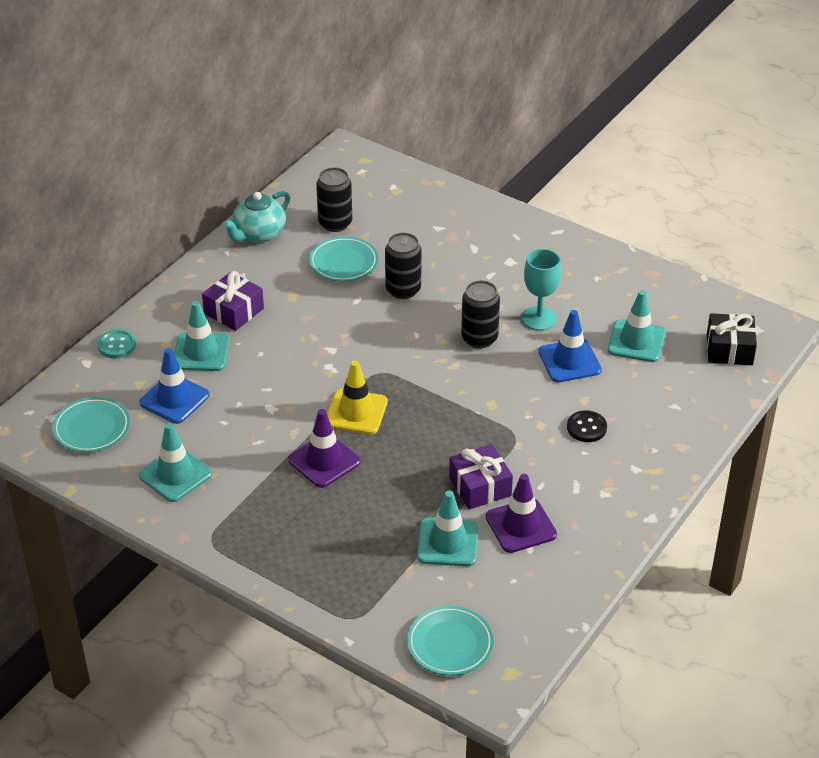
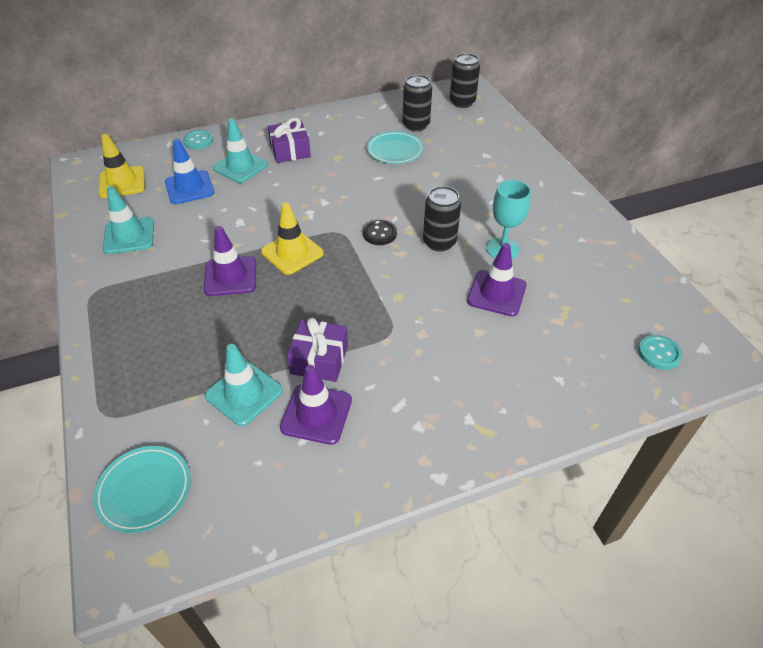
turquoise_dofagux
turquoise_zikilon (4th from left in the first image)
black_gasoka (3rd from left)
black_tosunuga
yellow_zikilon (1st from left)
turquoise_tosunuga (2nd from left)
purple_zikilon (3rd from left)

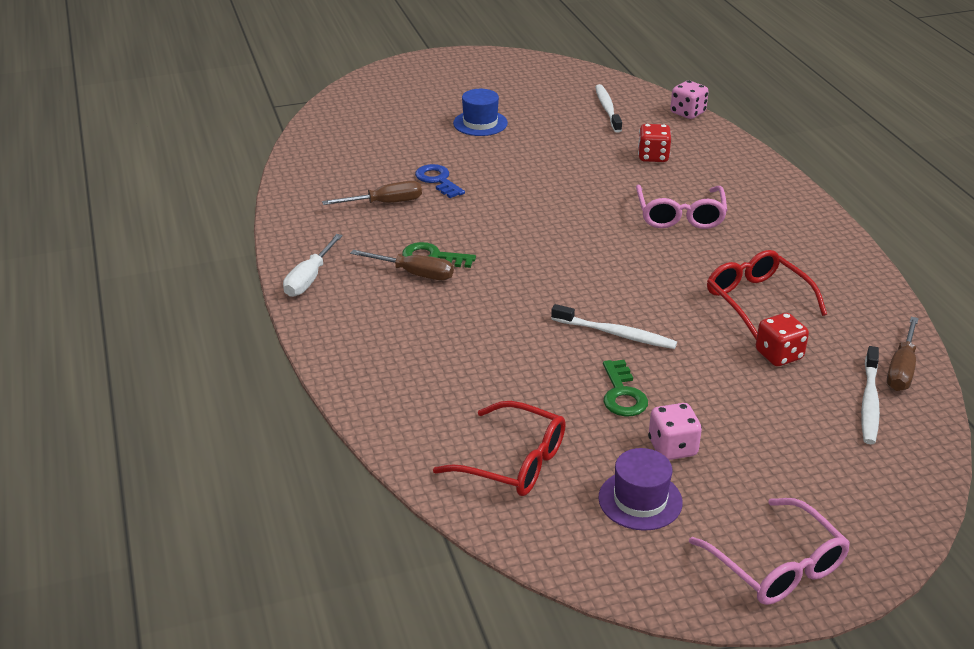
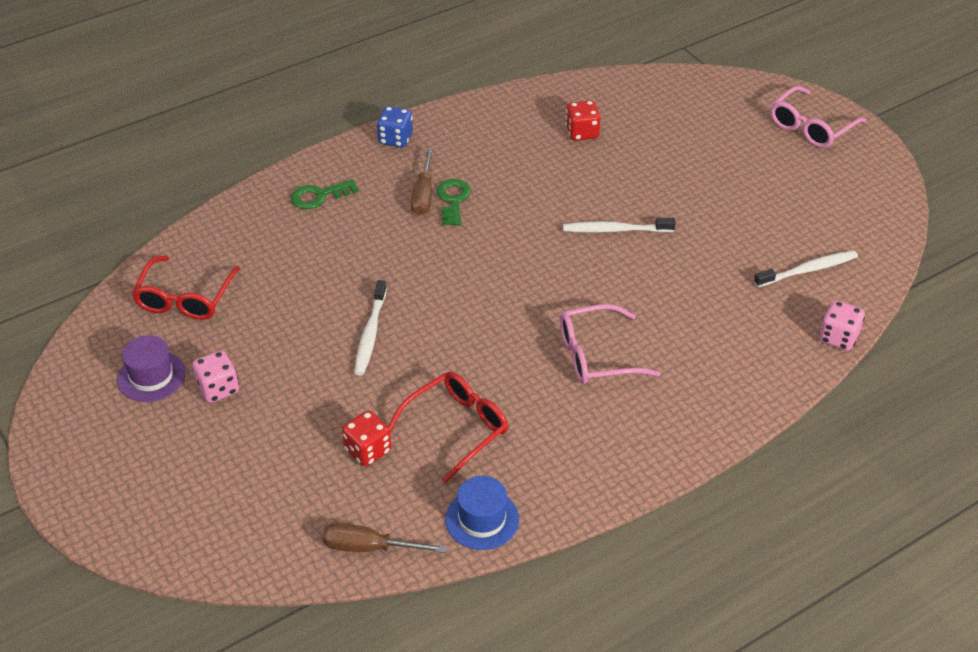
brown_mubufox (1st from left in the first image)
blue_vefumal
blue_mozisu
green_vefumal (1st from left)
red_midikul (2nd from left)
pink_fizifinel (2nd from left)
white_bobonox (2nd from left)
blue_midikul

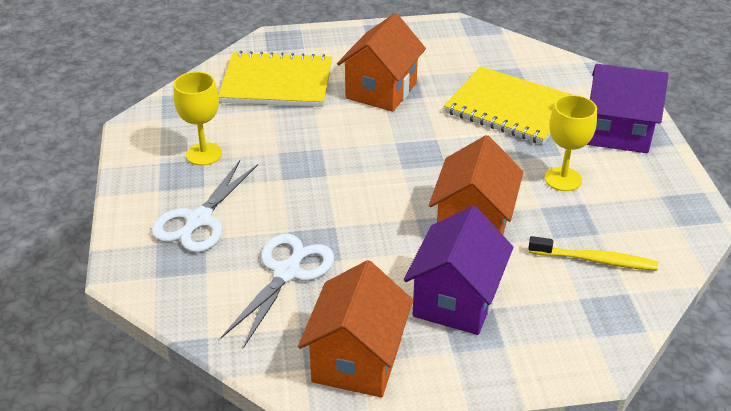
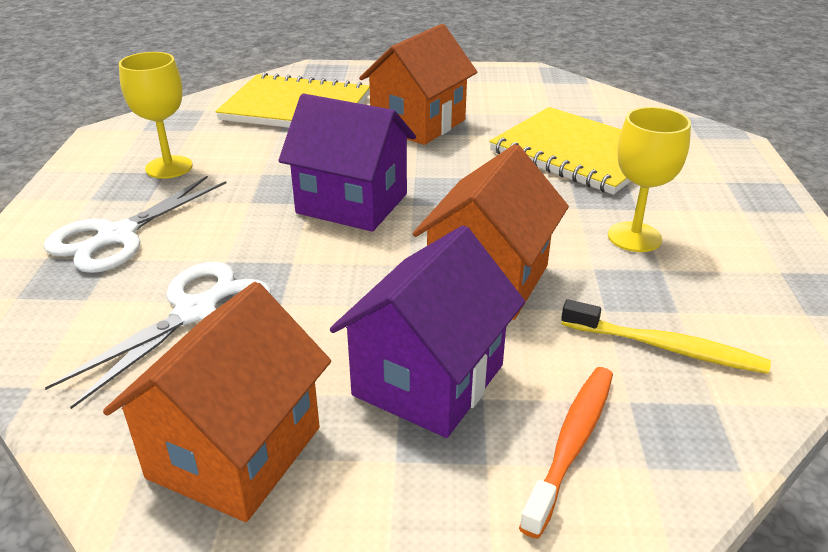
orange_bobonox
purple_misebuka (1st from left)

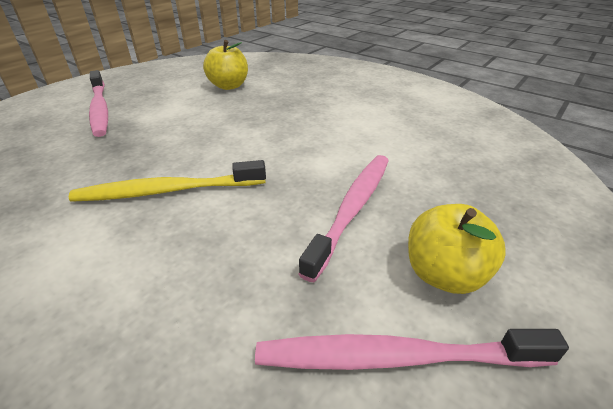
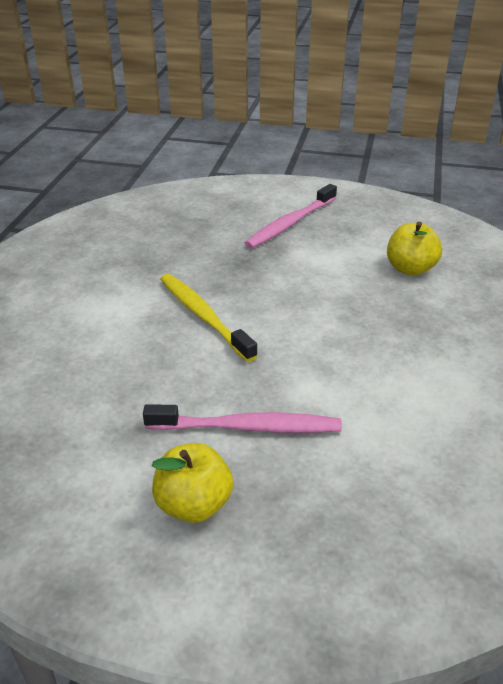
pink_bobonox (3rd from left in the first image)

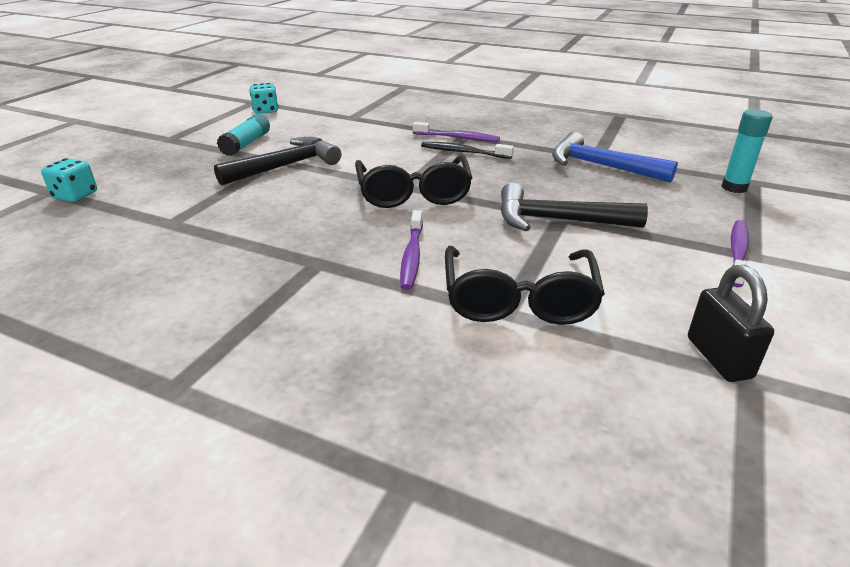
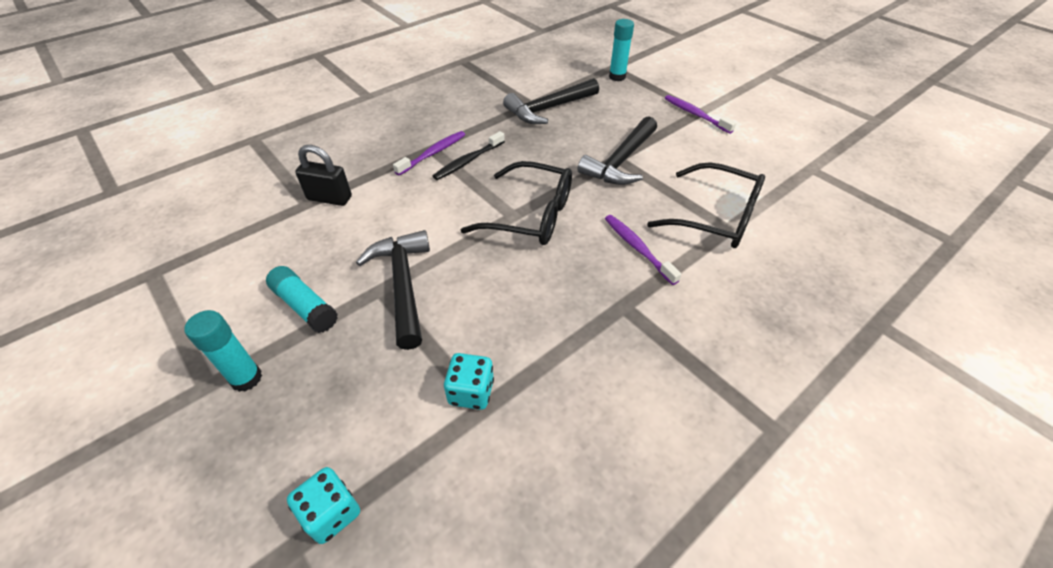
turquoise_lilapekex (1st from left)
turquoise_midikul (2nd from left)
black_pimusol
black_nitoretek (2nd from left)
purple_bobonox (2nd from left)

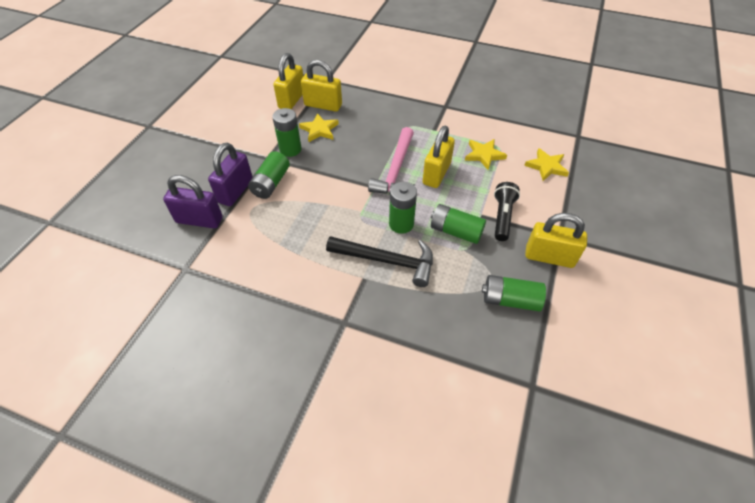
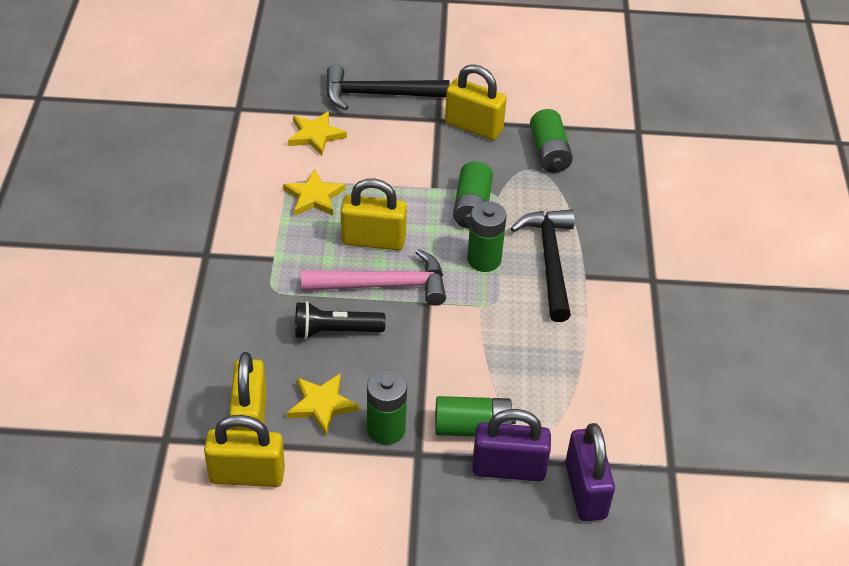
black_nitoretek (1st from left)
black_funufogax
yellow_pimusol (4th from left)

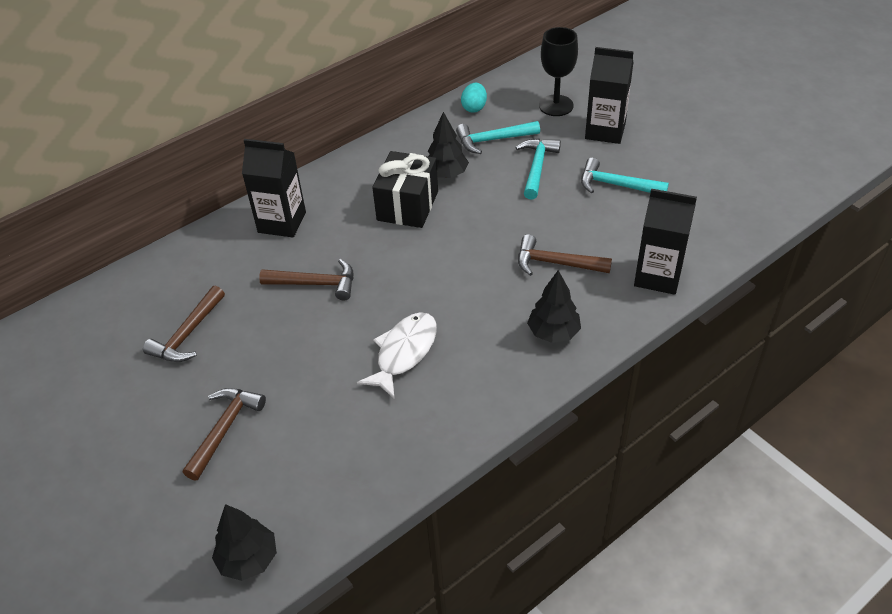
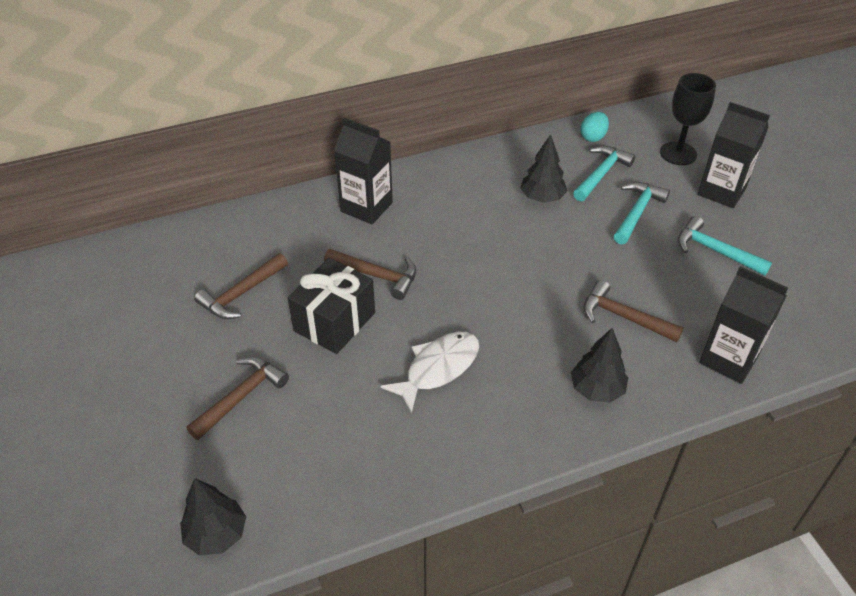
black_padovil
turquoise_nitoretek (1st from left)

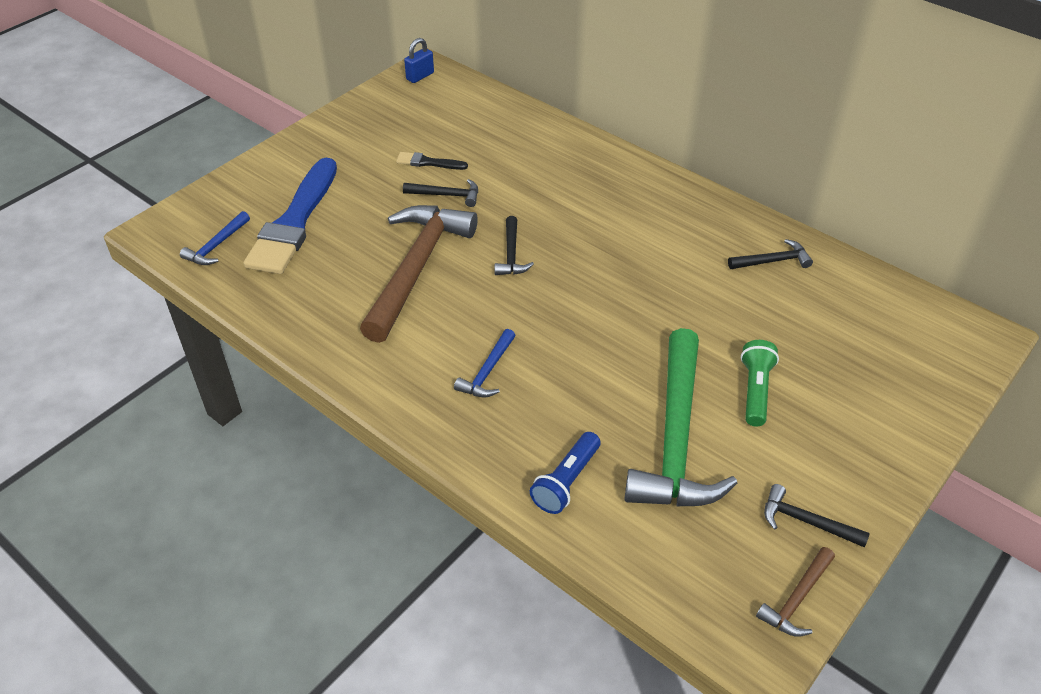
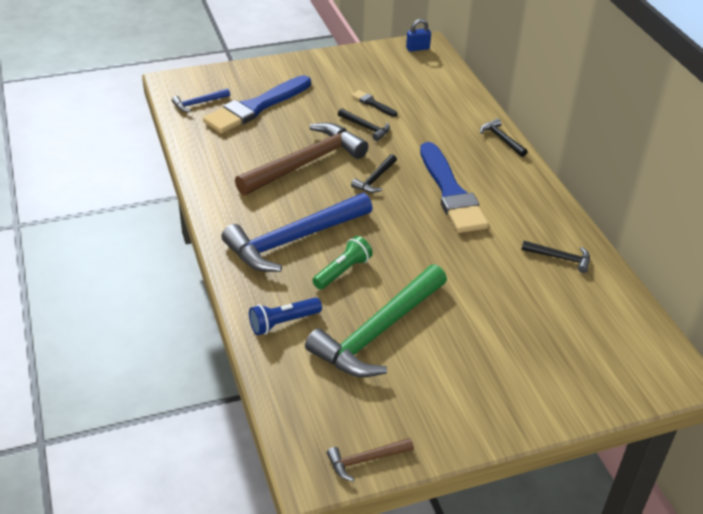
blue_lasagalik (2nd from left)
green_funufogax
black_nitoretek (3rd from left)
blue_nitoretek (2nd from left)

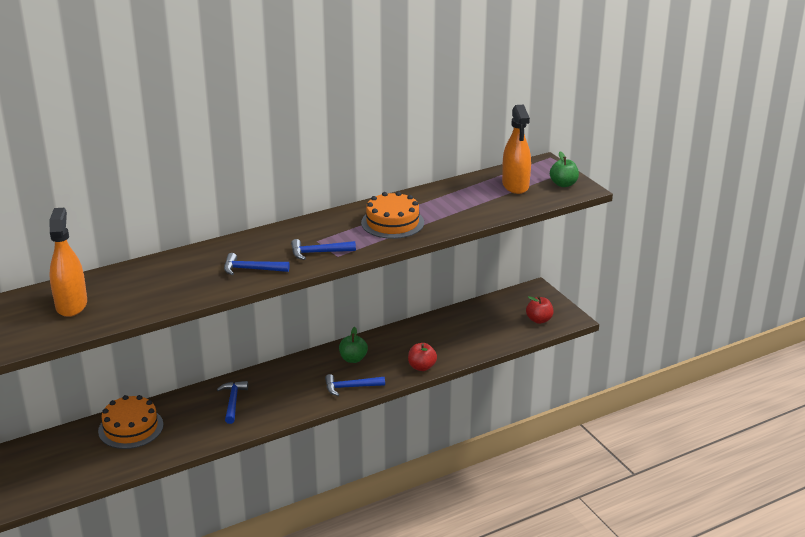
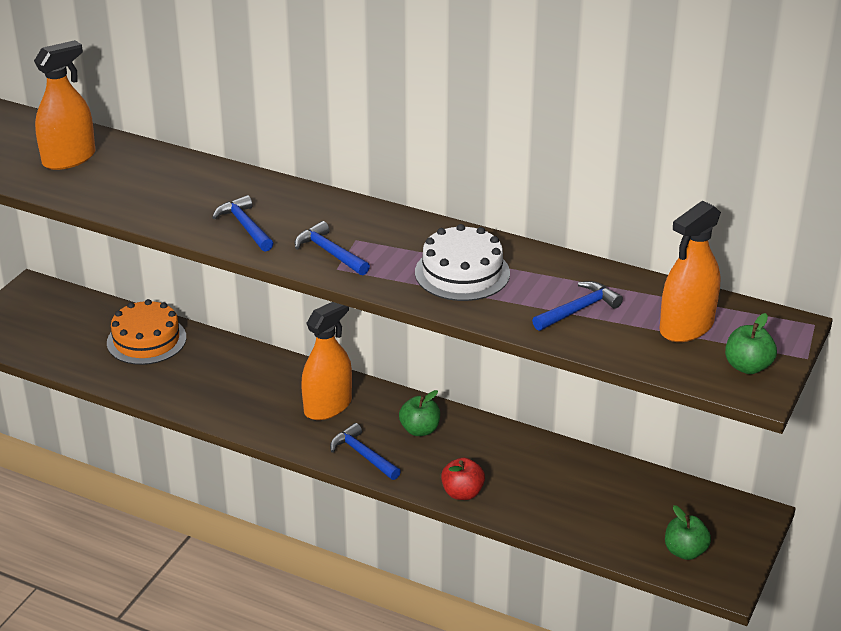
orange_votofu (2nd from left)
blue_nitoretek (4th from left)
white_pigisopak
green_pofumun (2nd from left)

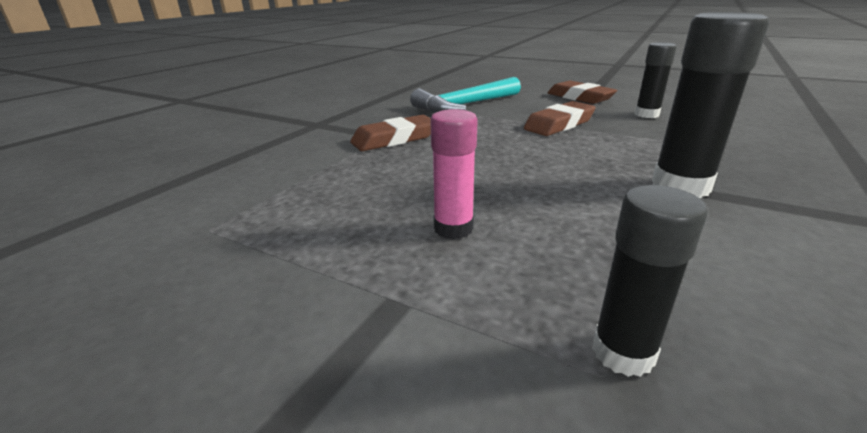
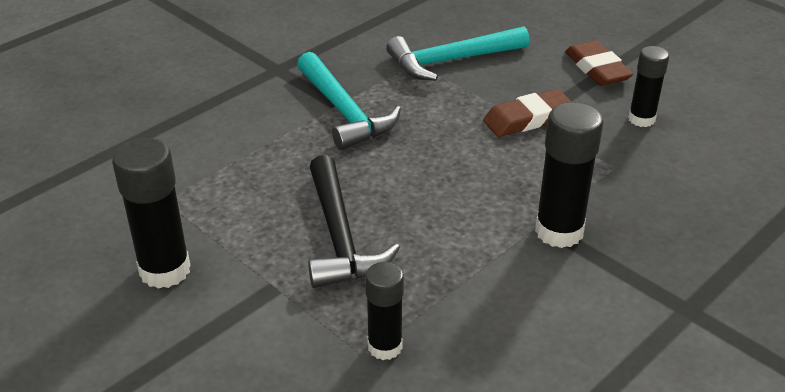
black_lilapekex (1st from left)
turquoise_nitoretek (1st from left)
black_nitoretek

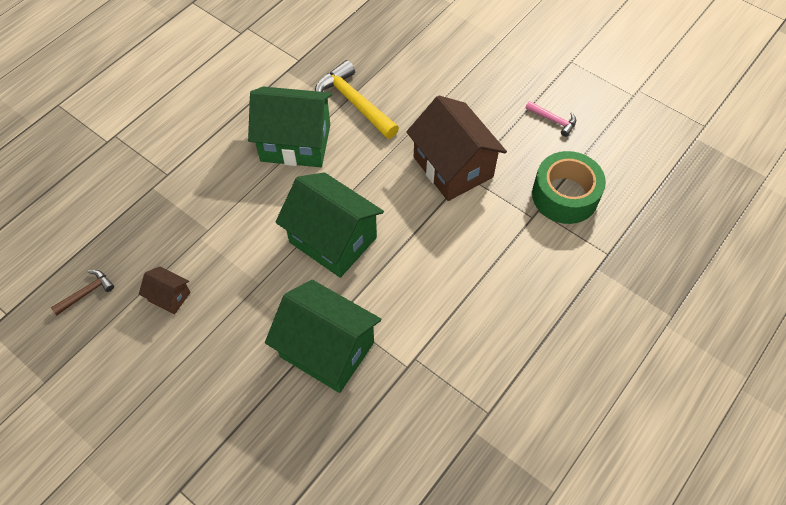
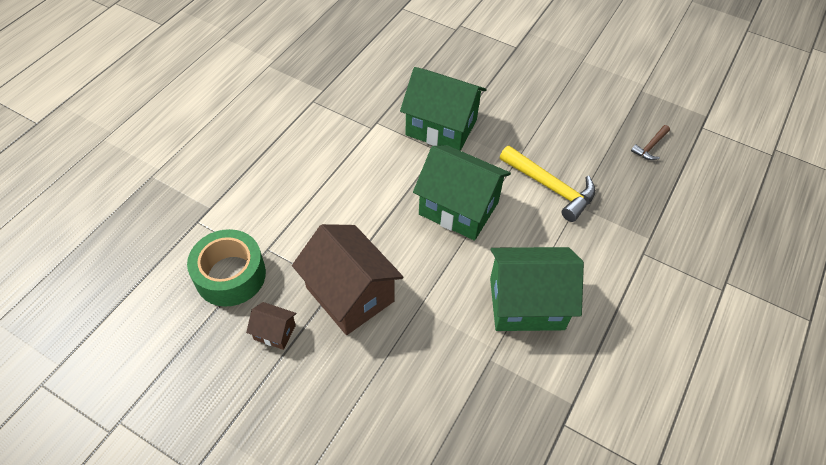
pink_nitoretek
brown_misebuka (1st from left)
yellow_nitoretek

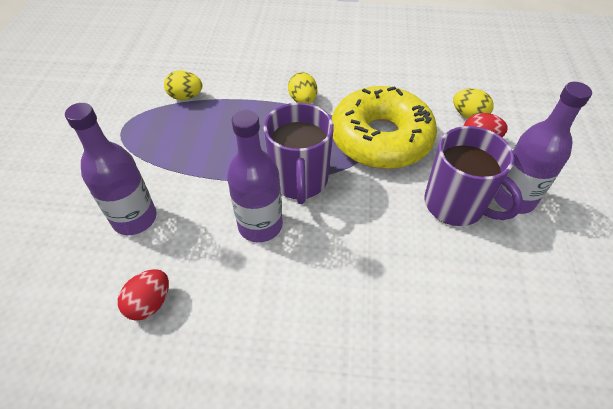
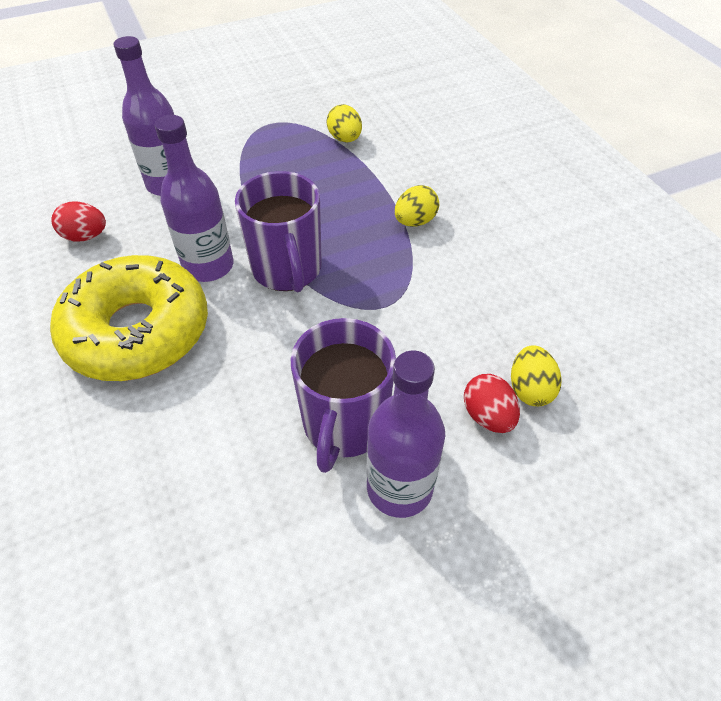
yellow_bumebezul
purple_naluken (1st from left)

